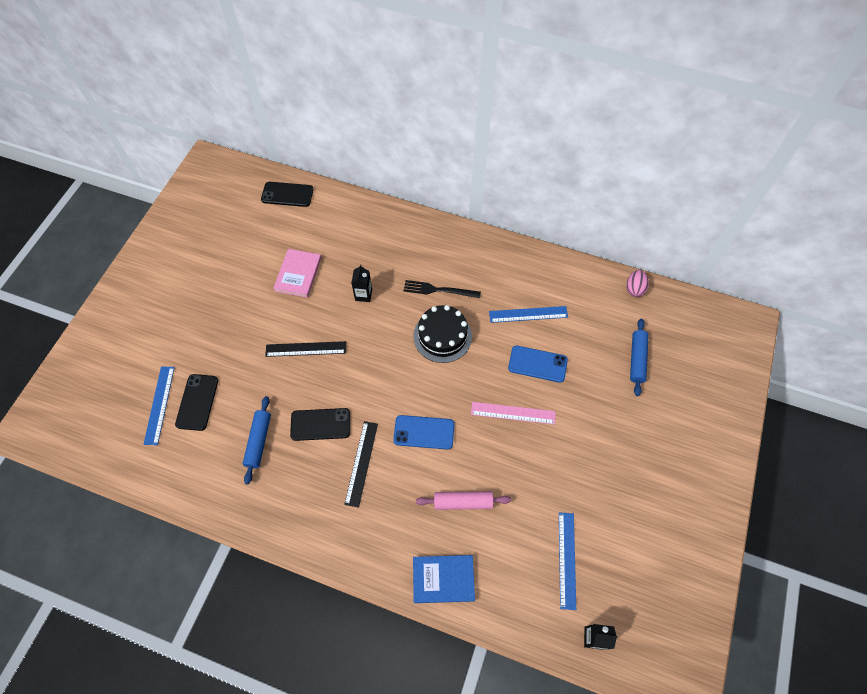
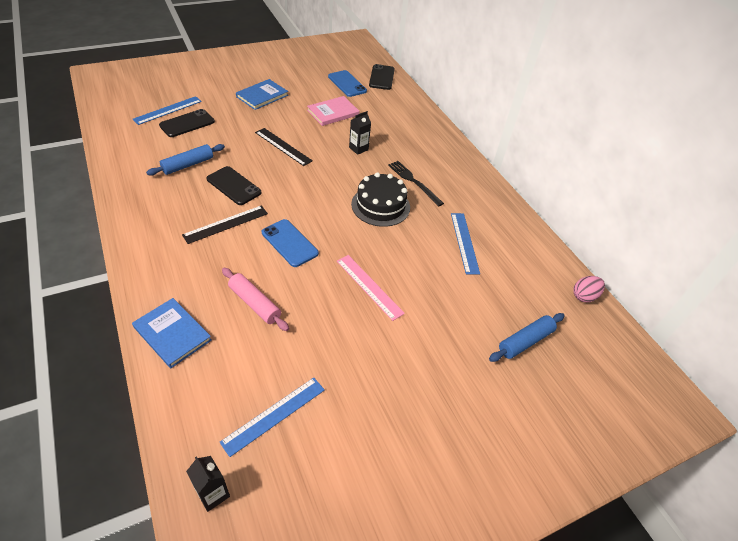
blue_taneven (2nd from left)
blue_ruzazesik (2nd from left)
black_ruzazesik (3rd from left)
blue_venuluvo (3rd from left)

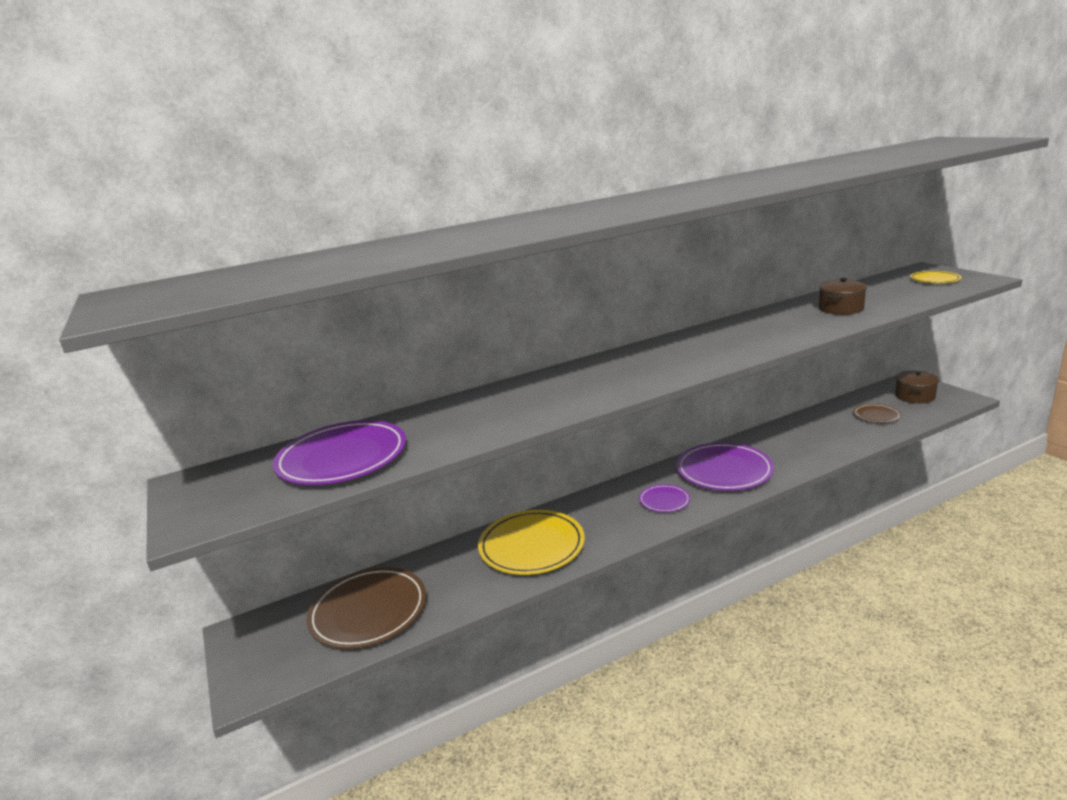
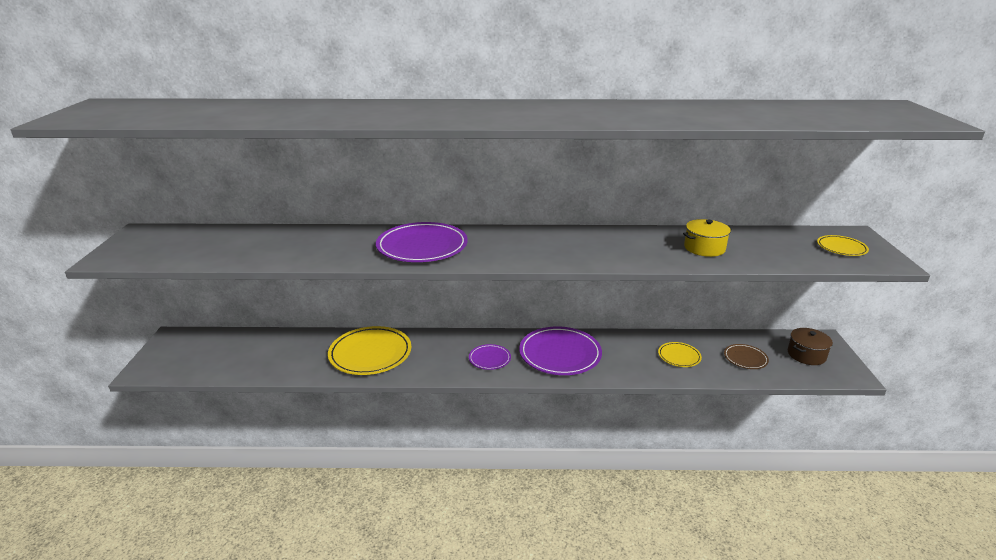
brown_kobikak (1st from left in the first image)
yellow_kobikak (2nd from left)
purple_kobikak (1st from left)
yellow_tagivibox

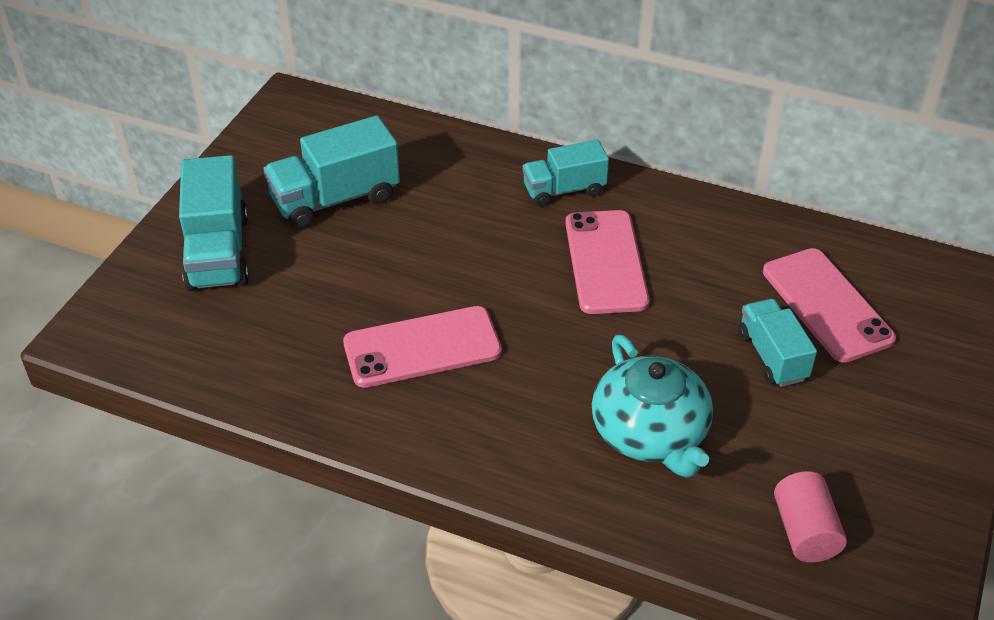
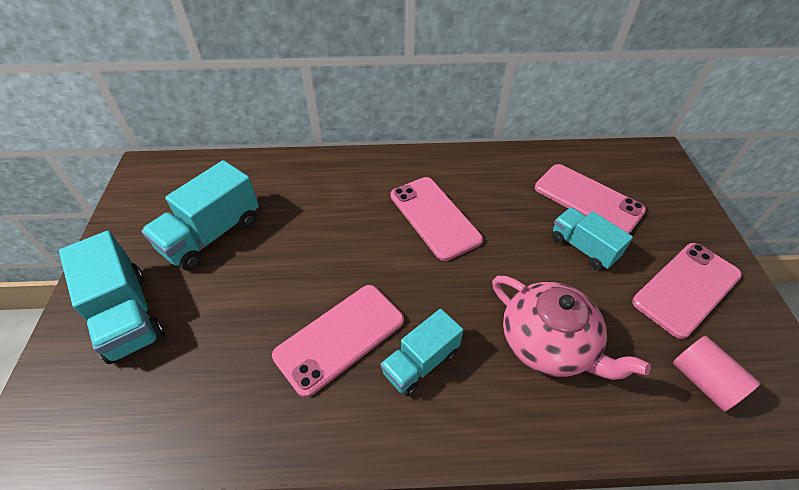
pink_ruzazesik (4th from left)
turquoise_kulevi (3rd from left)
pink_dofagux

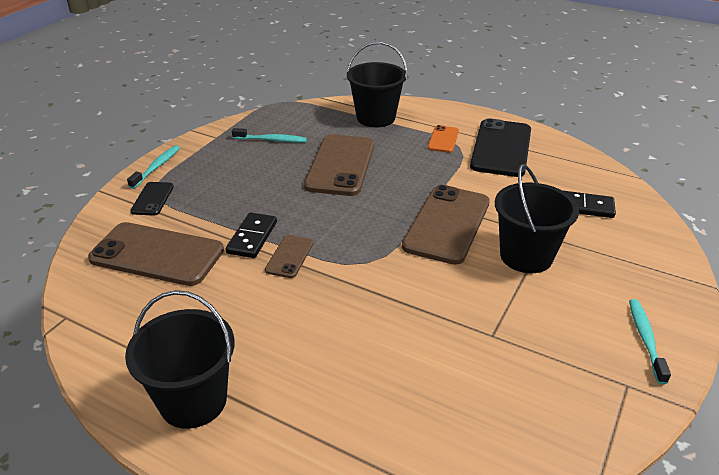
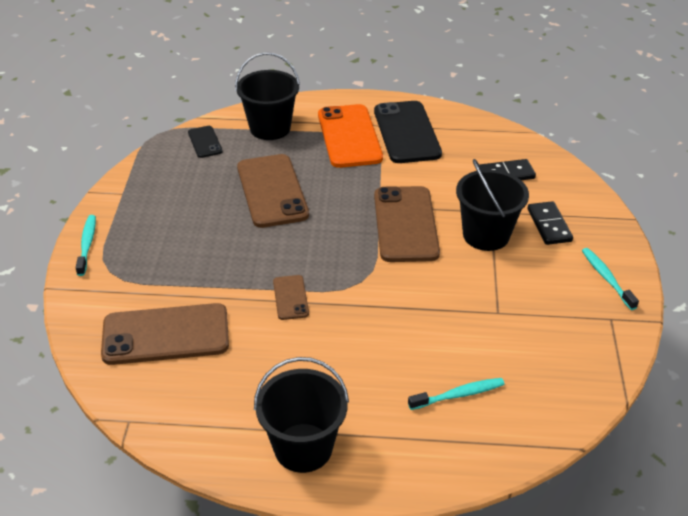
black_ruzazesik (1st from left)
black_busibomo (2nd from left)
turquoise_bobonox (2nd from left)
orange_ruzazesik

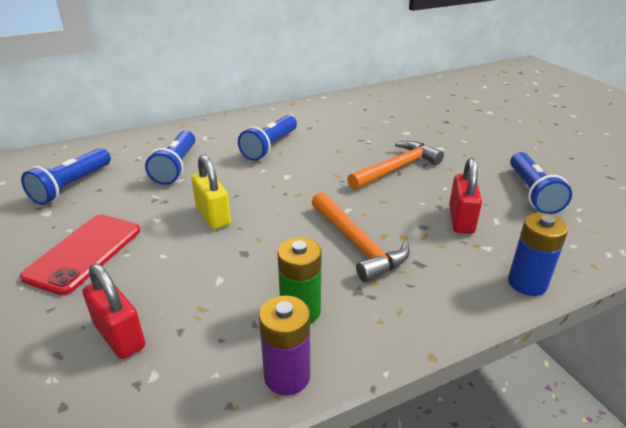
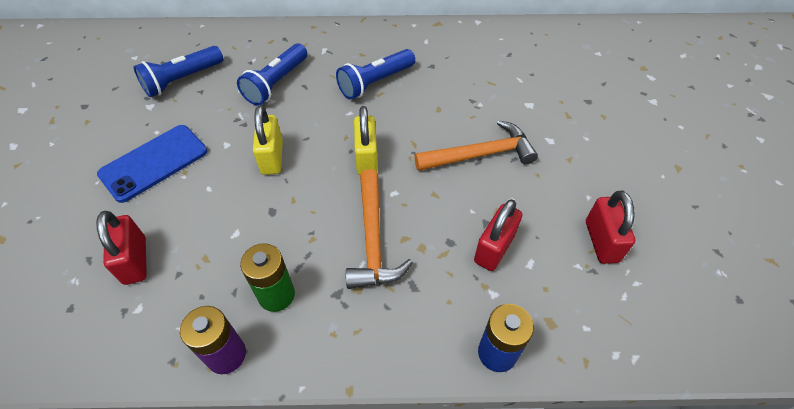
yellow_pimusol (2nd from left)
red_pimusol (3rd from left)
blue_ruzazesik

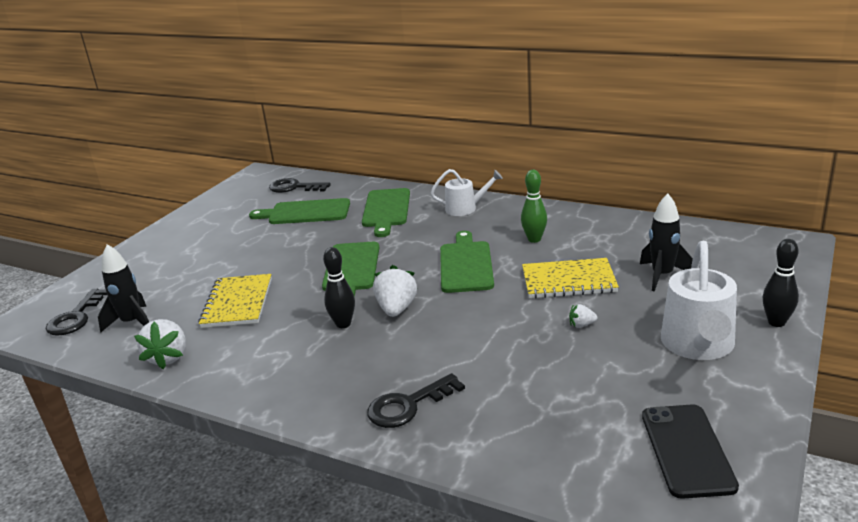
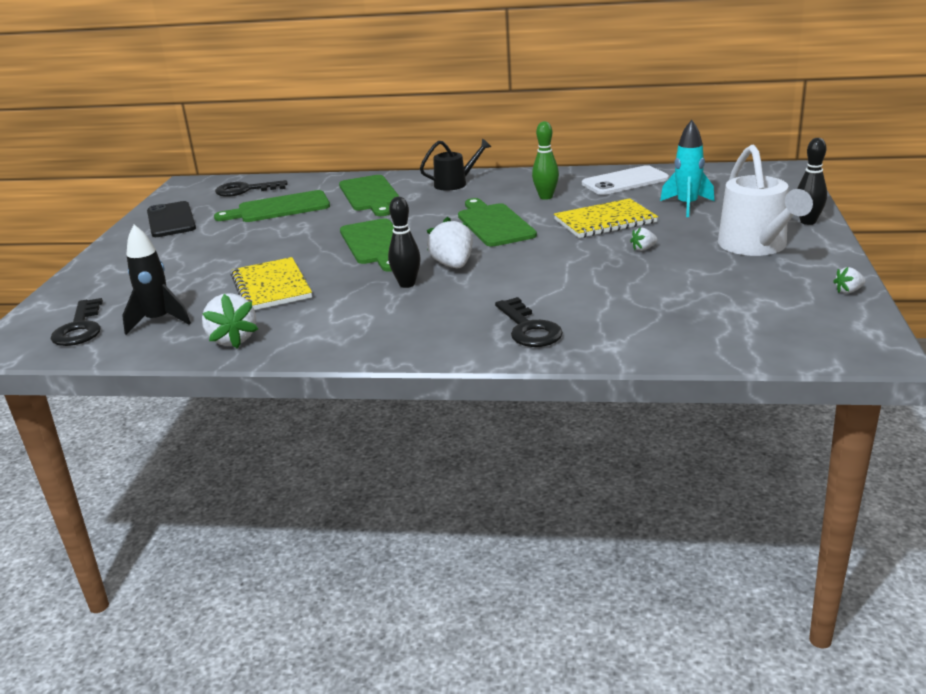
white_ruzazesik
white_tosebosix (4th from left)
black_ruzazesik
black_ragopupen
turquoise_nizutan
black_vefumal (3rd from left)

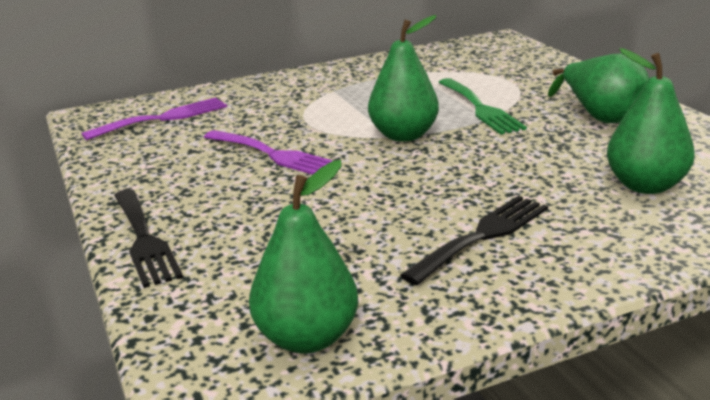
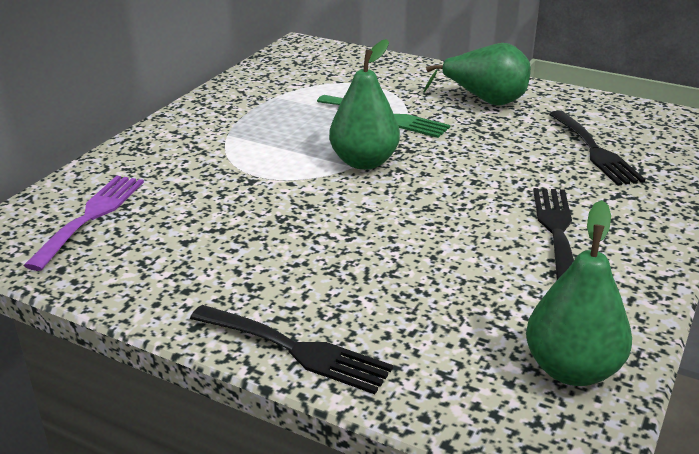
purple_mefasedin (2nd from left in the first image)
black_mefasedin (3rd from left)

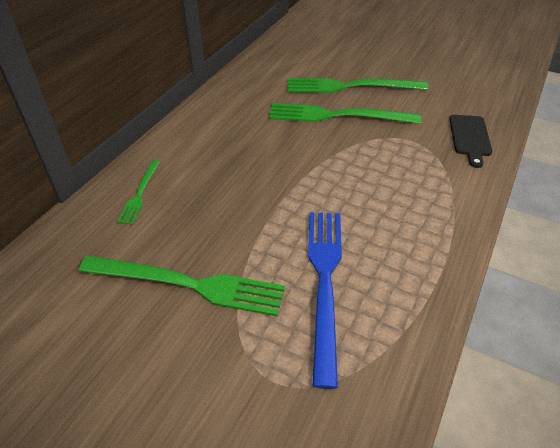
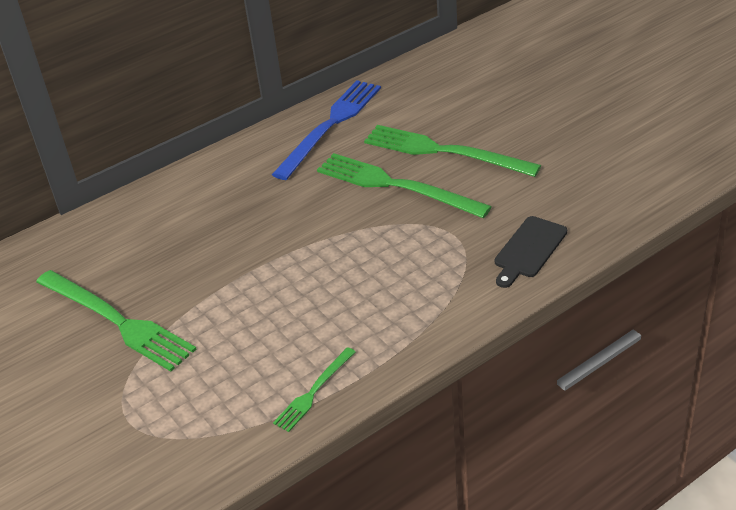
green_mefasedin (2nd from left)
blue_mefasedin

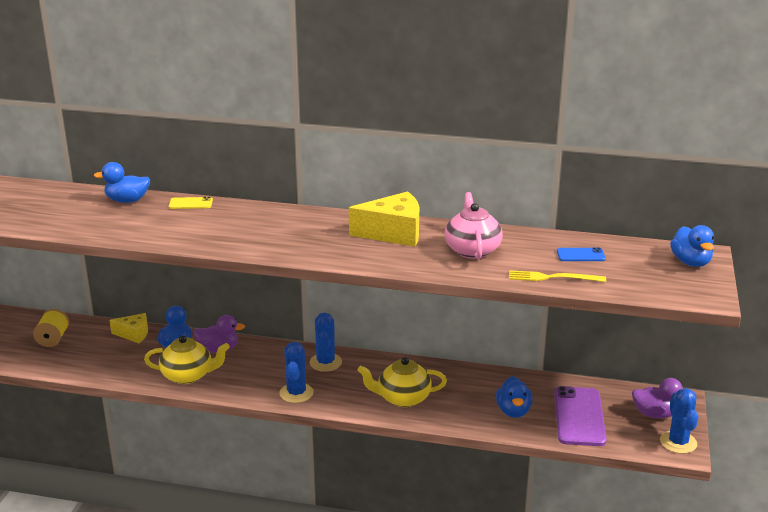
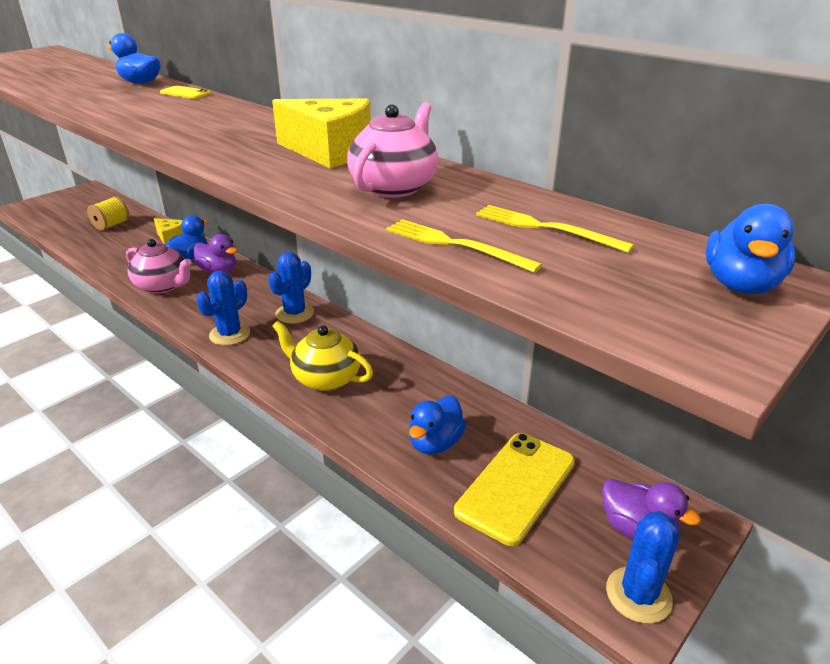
yellow_mefasedin (2nd from left)
pink_dofagux (1st from left)
yellow_ruzazesik (2nd from left)

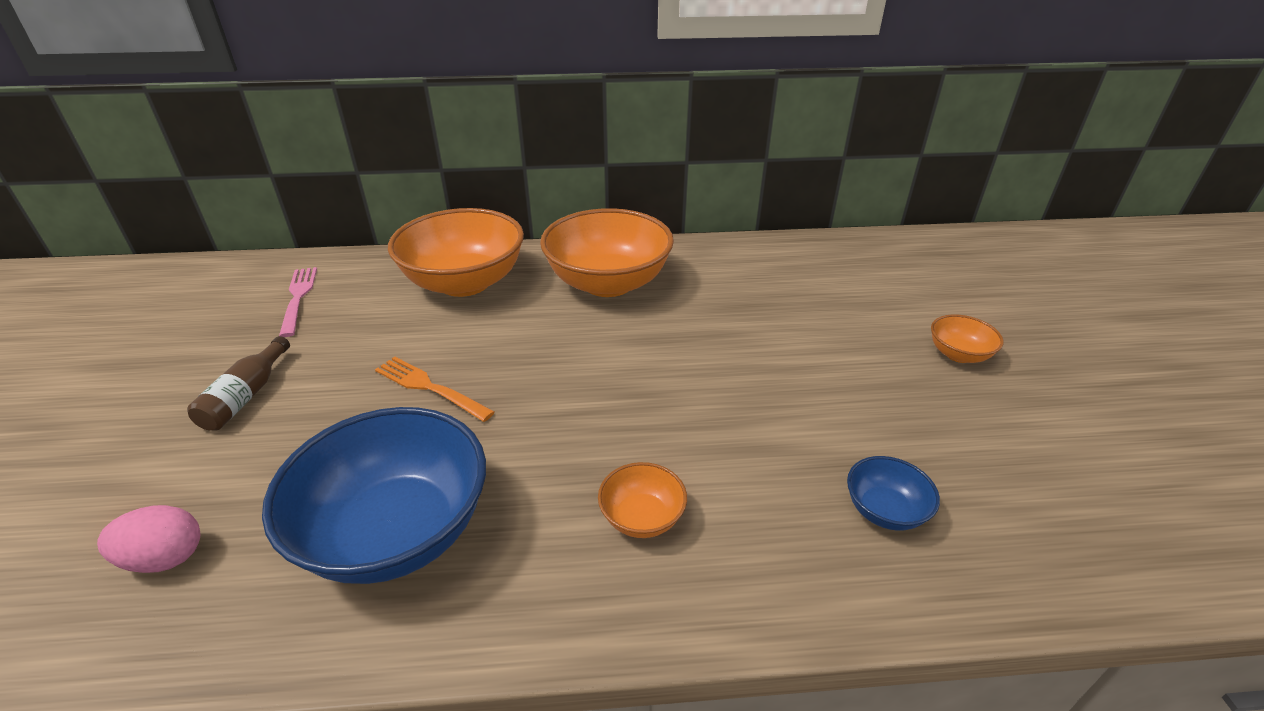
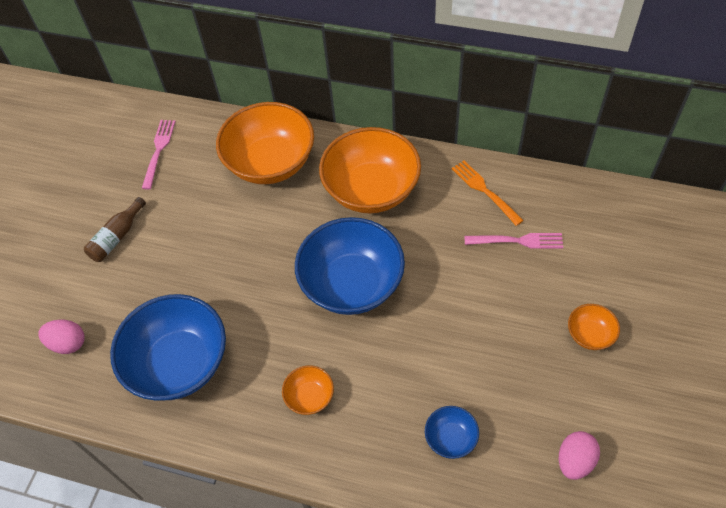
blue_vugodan (2nd from left)
pink_mefasedin (2nd from left)
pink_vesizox (2nd from left)
orange_mefasedin

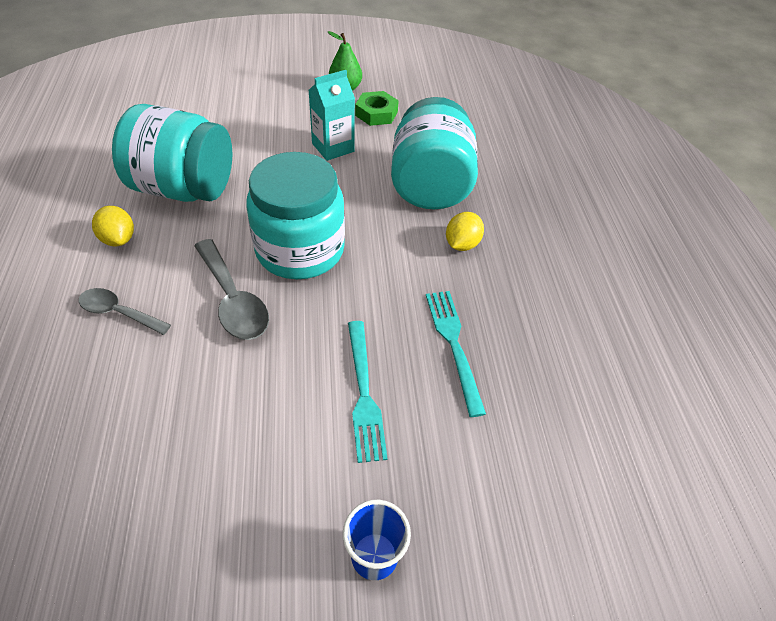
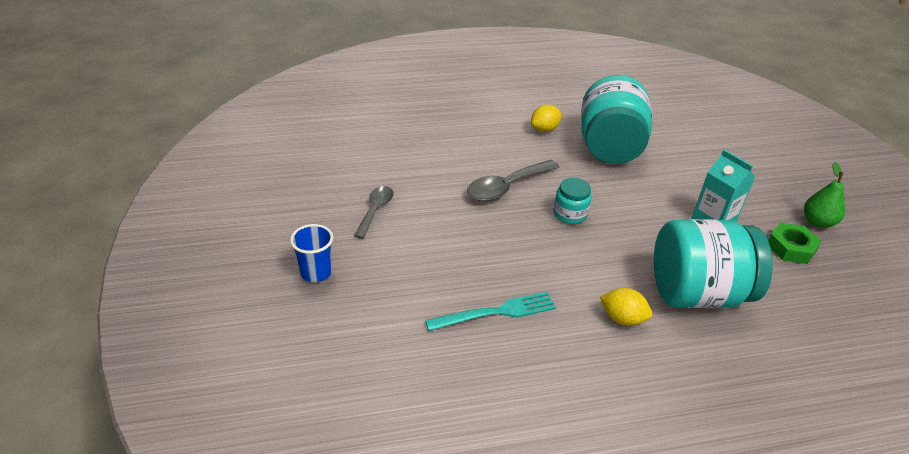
turquoise_mefasedin (1st from left in the first image)
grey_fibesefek (1st from left)
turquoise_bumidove (1st from left)

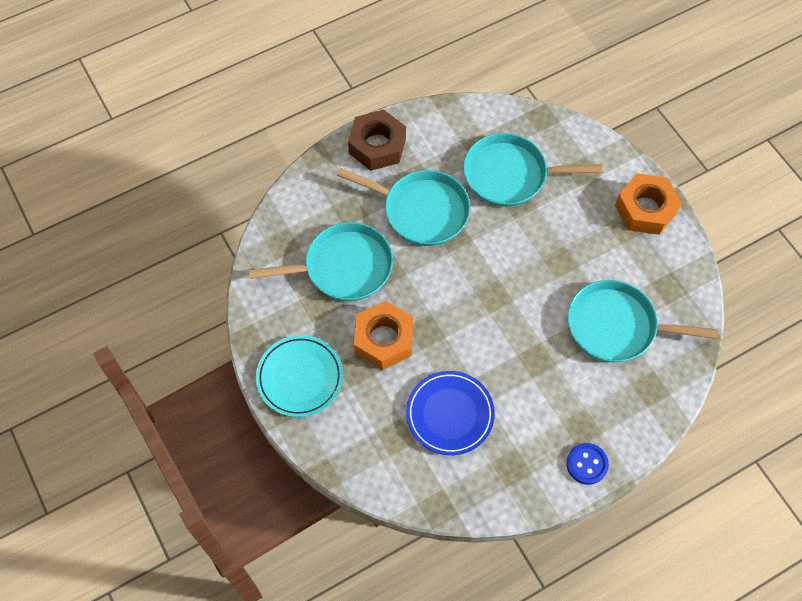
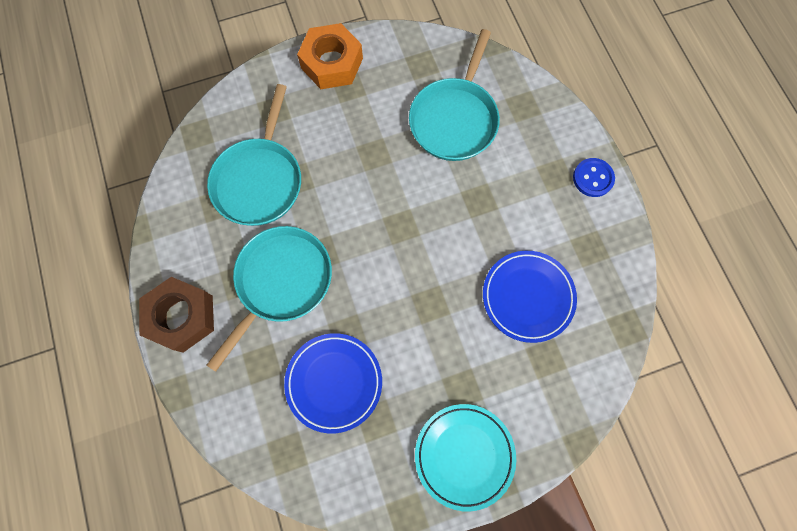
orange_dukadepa (1st from left in the first image)
blue_kobikak (1st from left)

